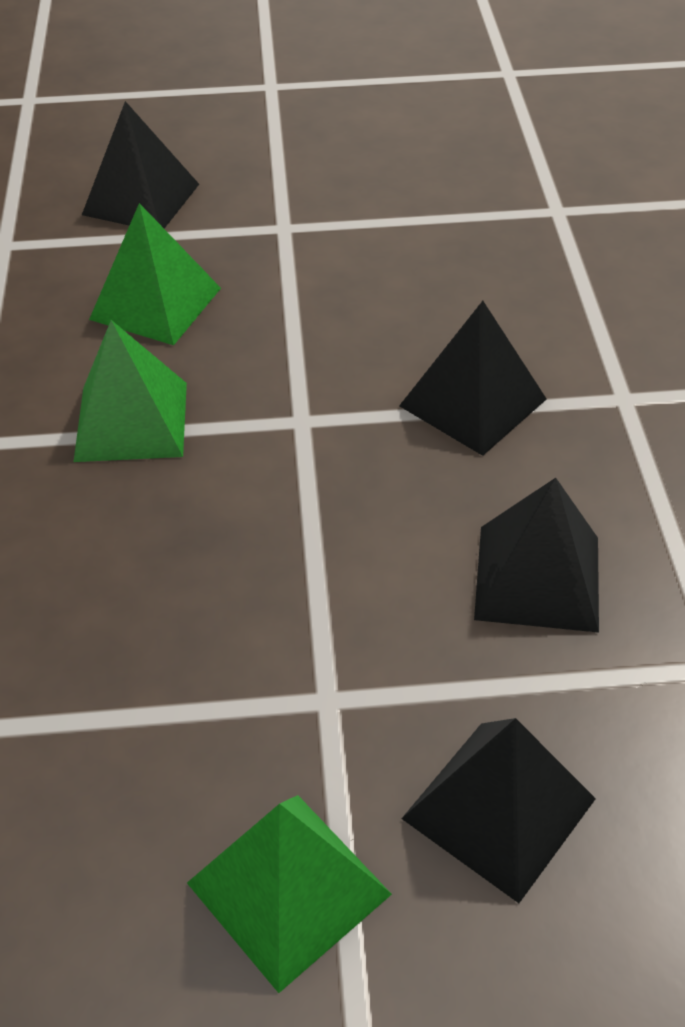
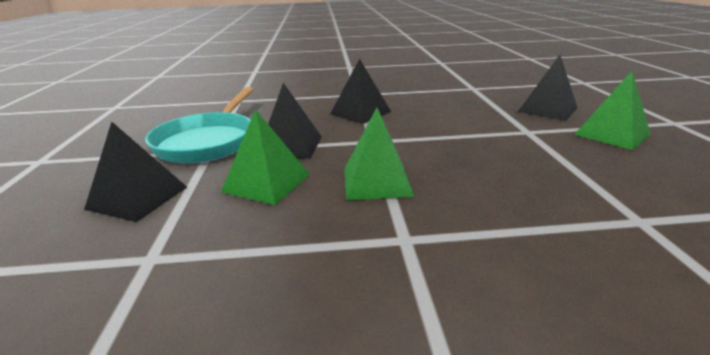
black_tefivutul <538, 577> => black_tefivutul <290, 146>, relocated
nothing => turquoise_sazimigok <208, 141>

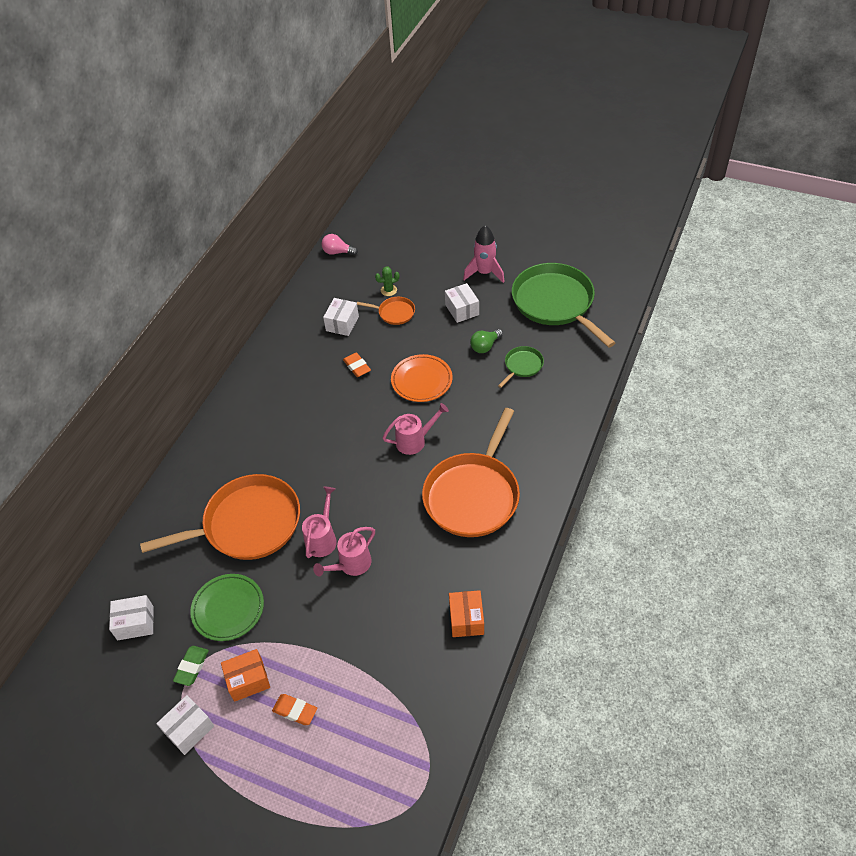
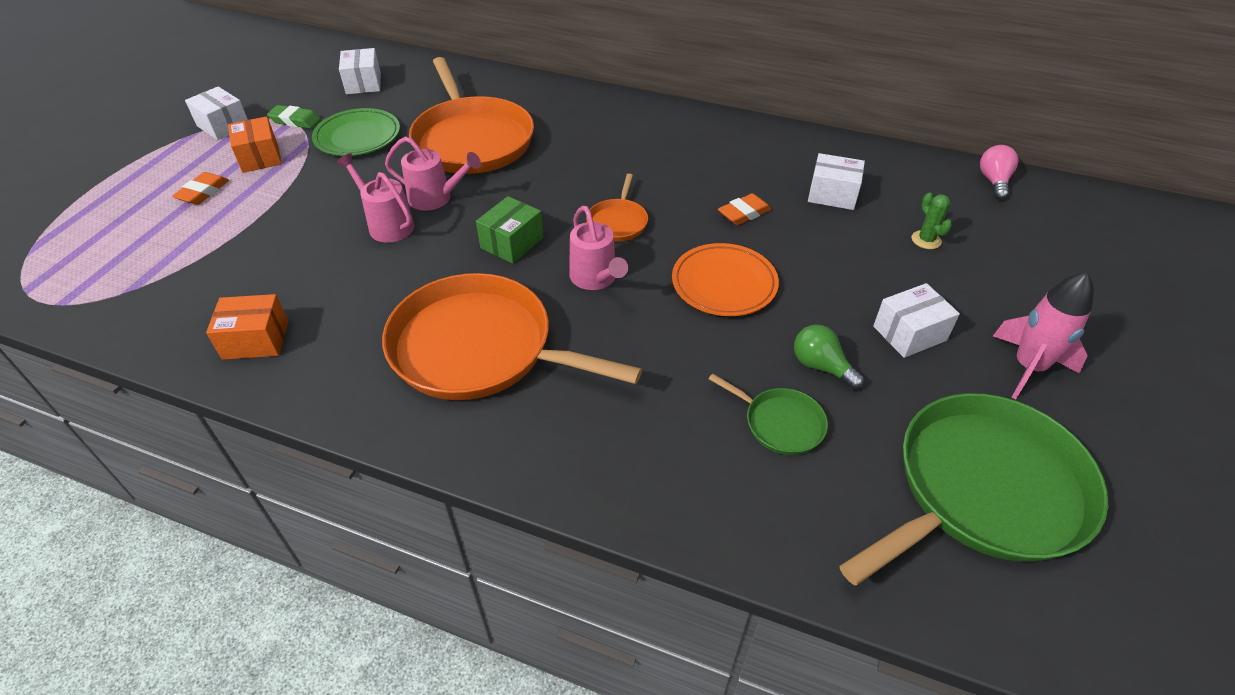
orange_sazimigok <394, 313> => orange_sazimigok <618, 222>, relocated
nothing => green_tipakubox <512, 243>

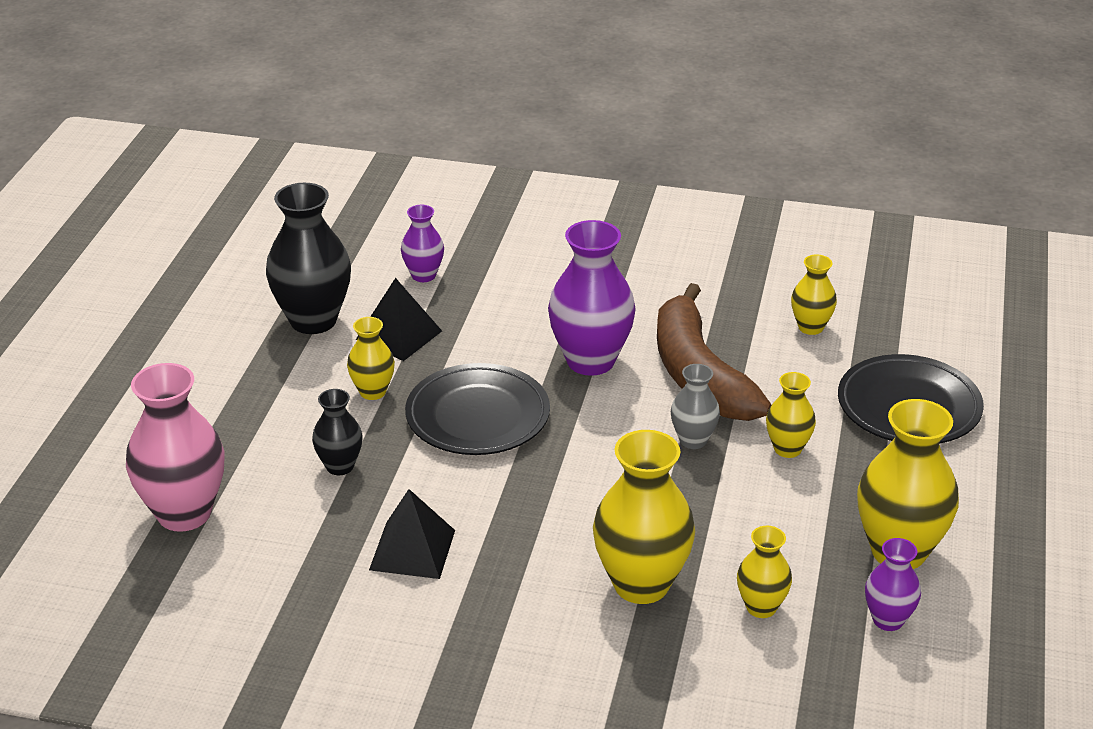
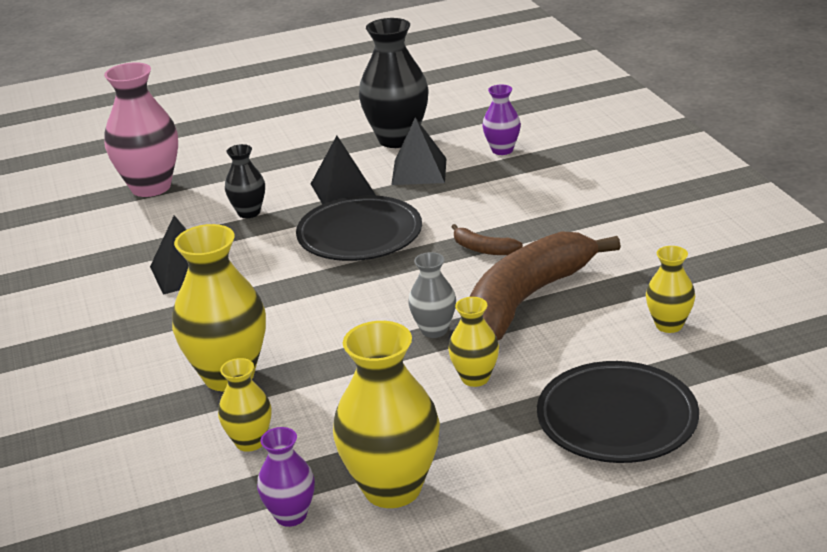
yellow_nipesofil <372, 392> => black_tefivutul <343, 189>
purple_nipesofil <590, 361> => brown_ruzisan <483, 249>

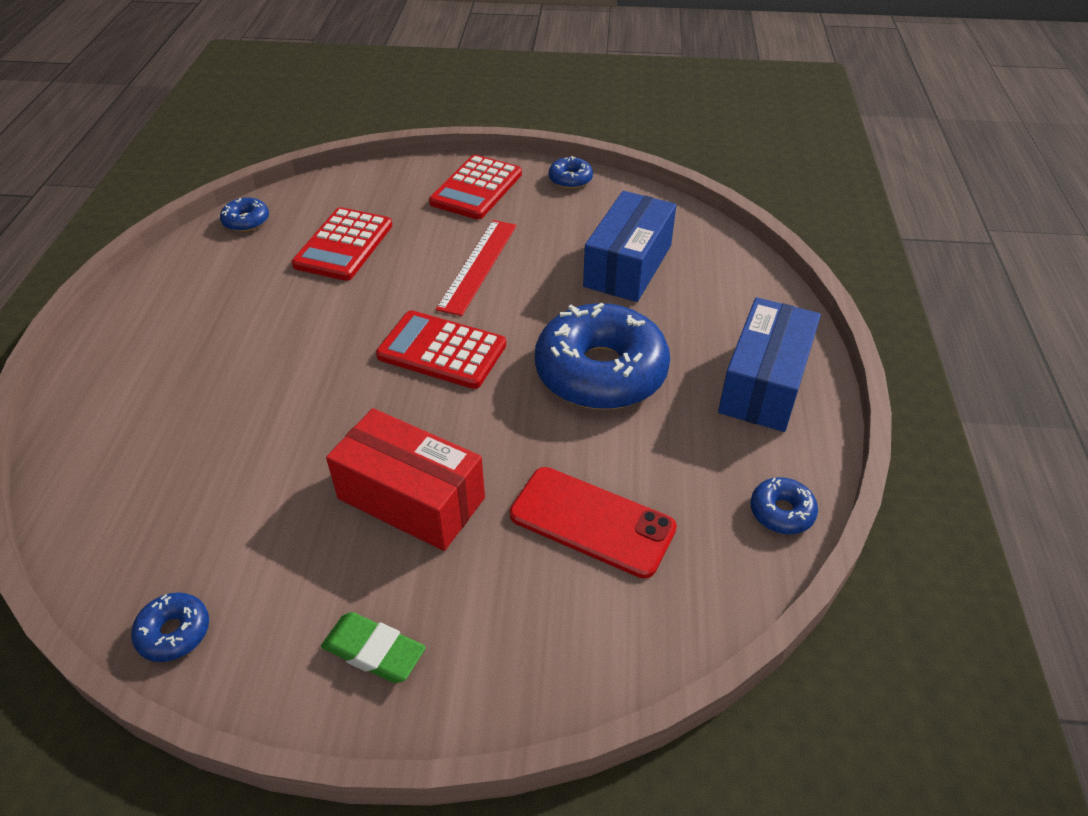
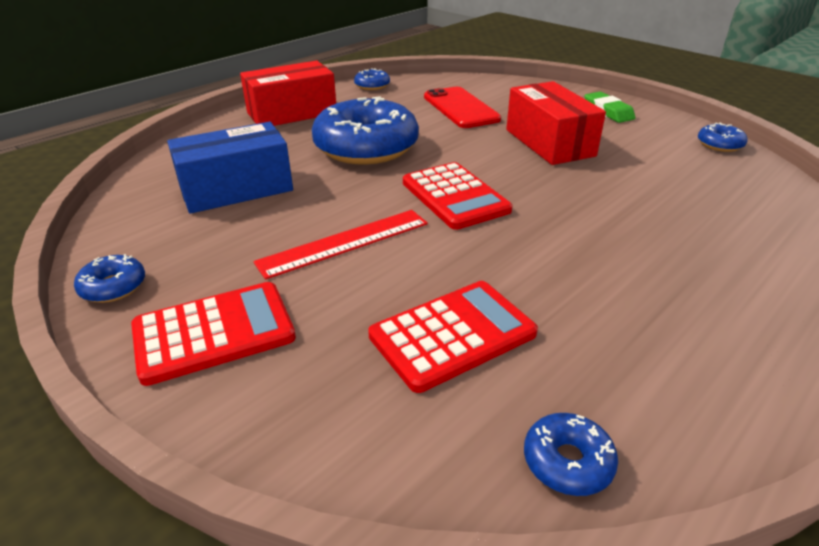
blue_tipakubox <764, 384> => red_tipakubox <292, 113>

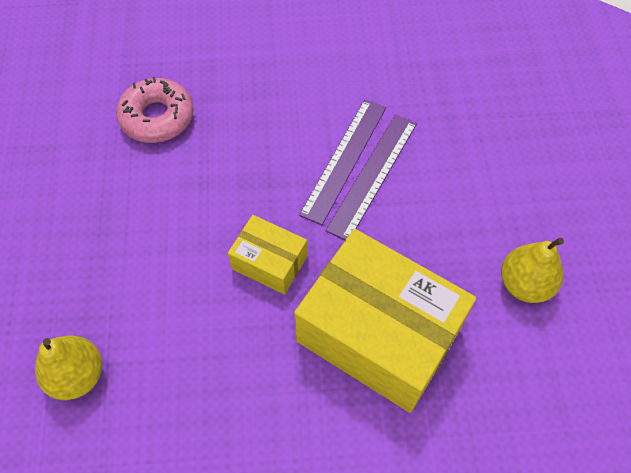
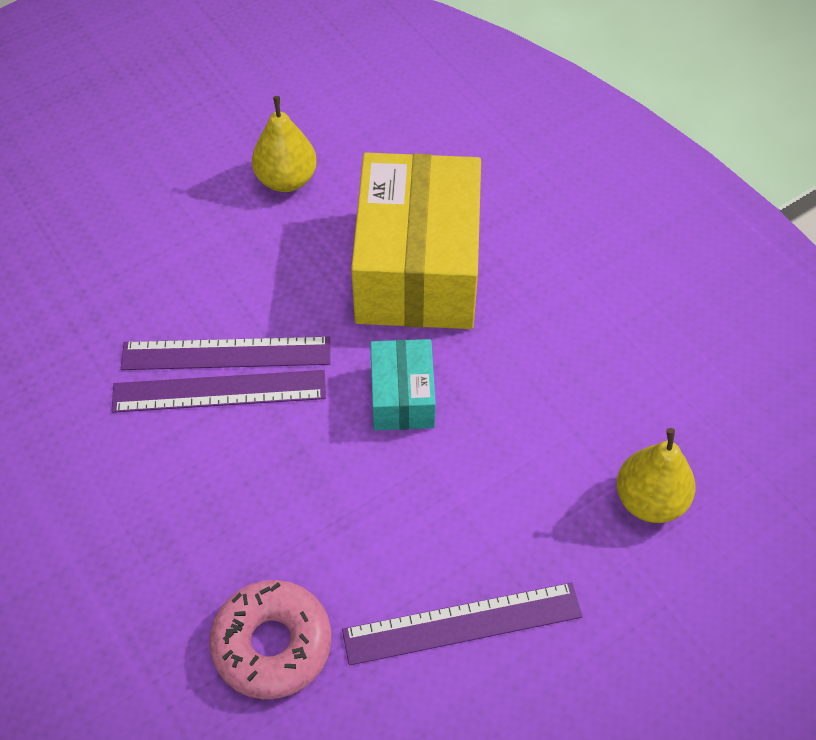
yellow_tipakubox <269, 262> => turquoise_tipakubox <402, 396>
nothing => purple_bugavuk <462, 623>

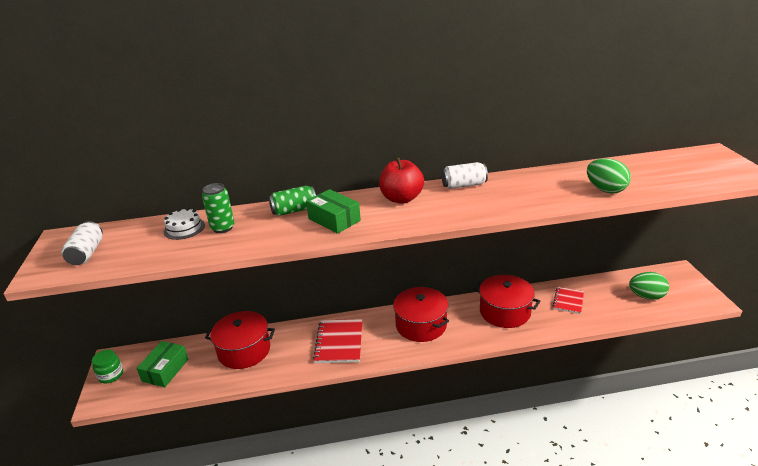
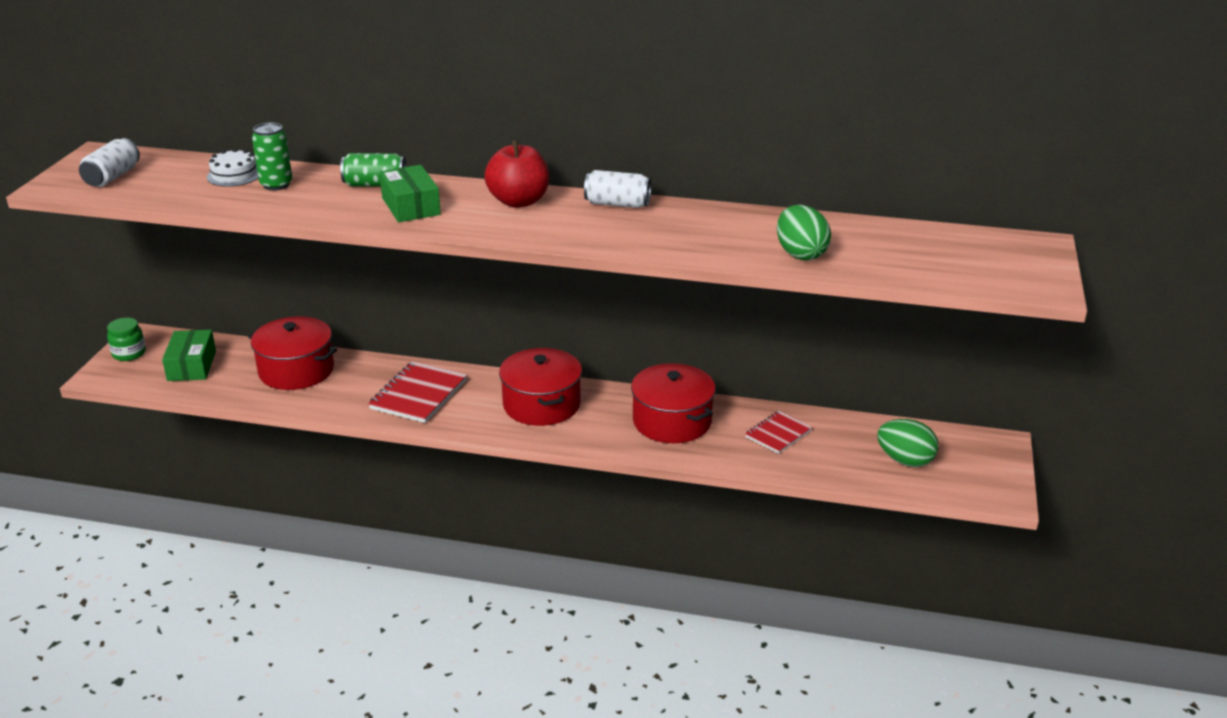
green_tipakubox <165, 370> => green_tipakubox <192, 366>, 45 degrees counterclockwise

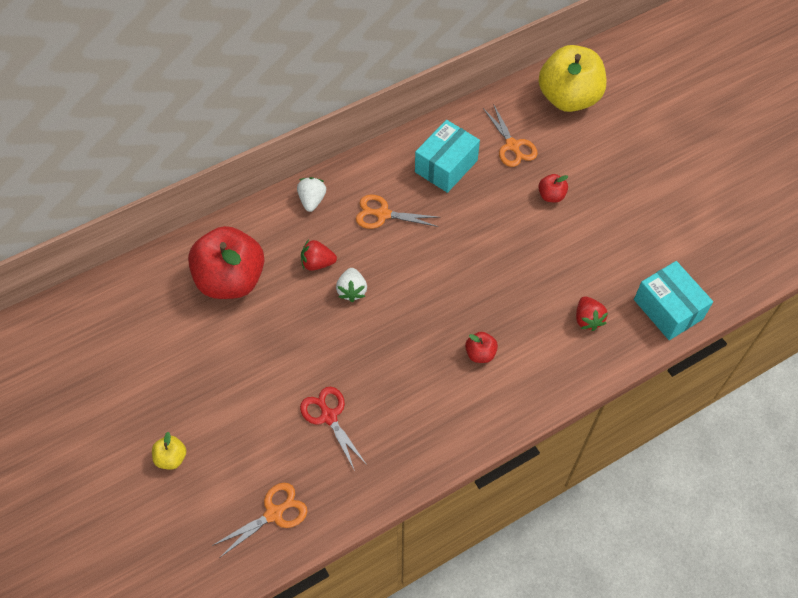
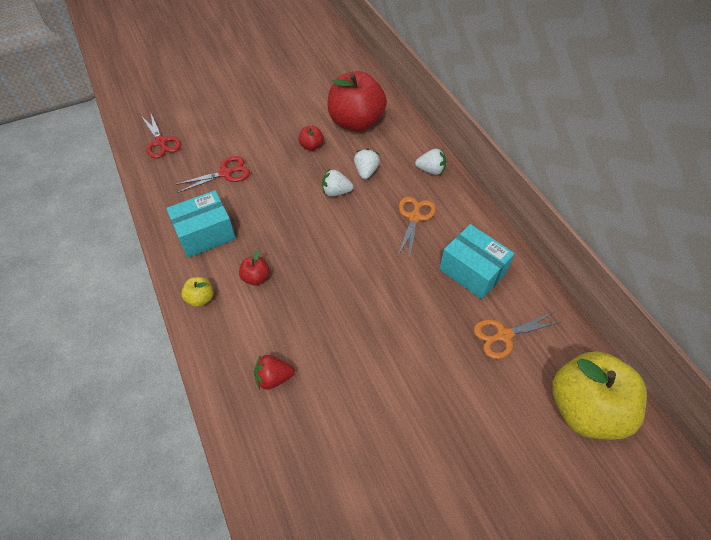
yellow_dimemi <171, 458> => yellow_dimemi <201, 298>, relocated
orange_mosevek <274, 513> => red_mosevek <161, 142>
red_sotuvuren <317, 263> => white_sotuvuren <366, 171>
red_dimemi <551, 195> => red_dimemi <311, 146>, relocated
turquoise_tipakubox <668, 309> => turquoise_tipakubox <205, 234>, relocated

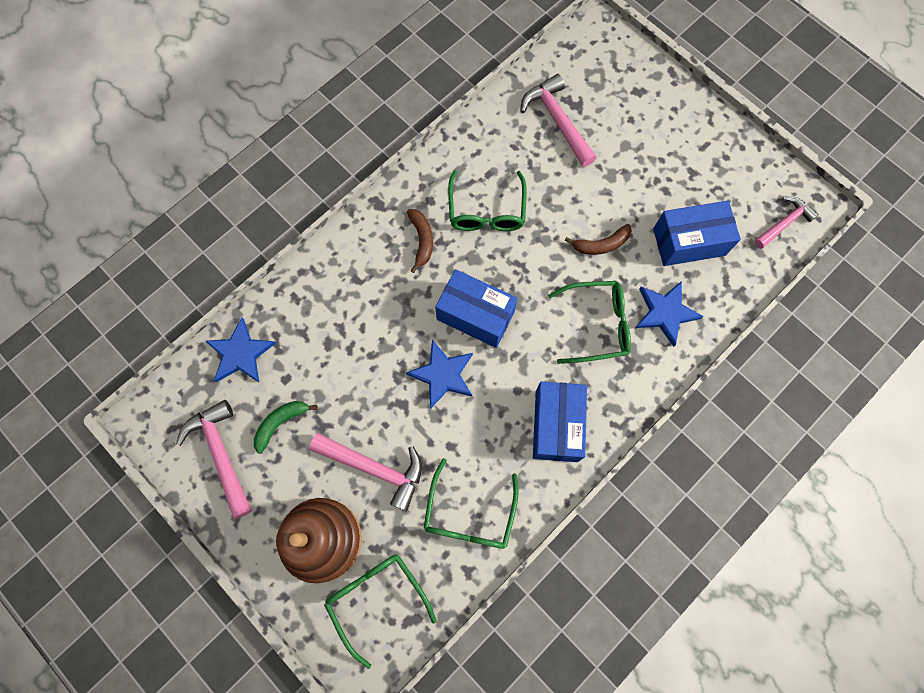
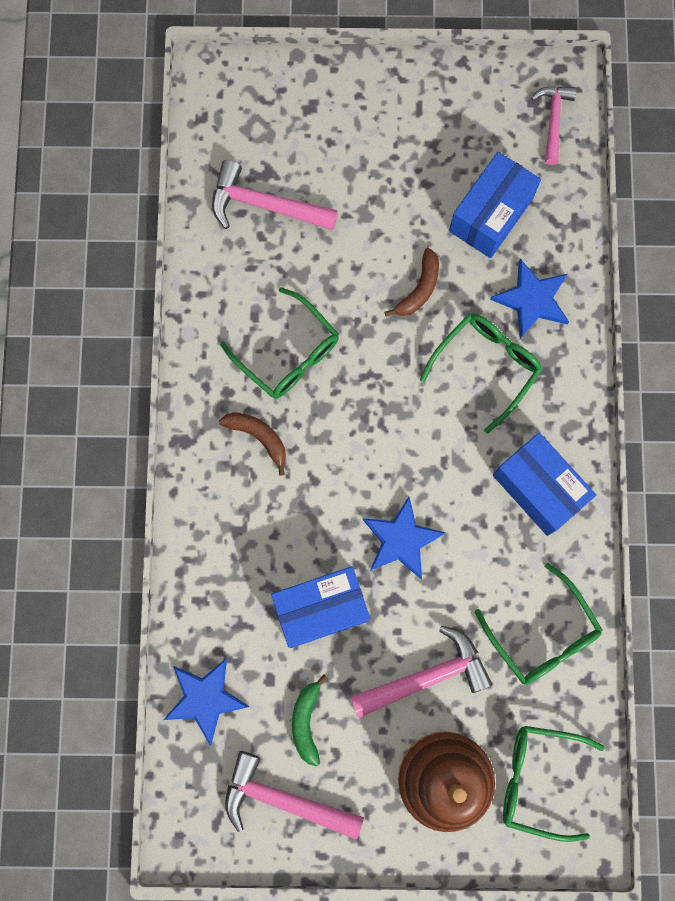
blue_tipakubox <475, 315> => blue_tipakubox <321, 609>, relocated

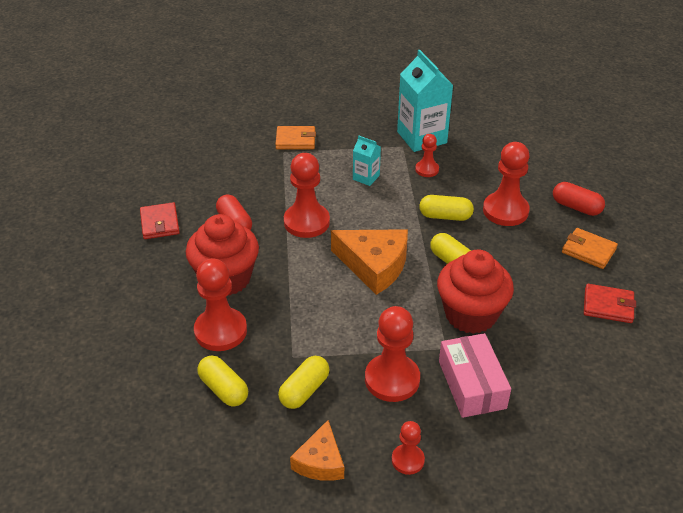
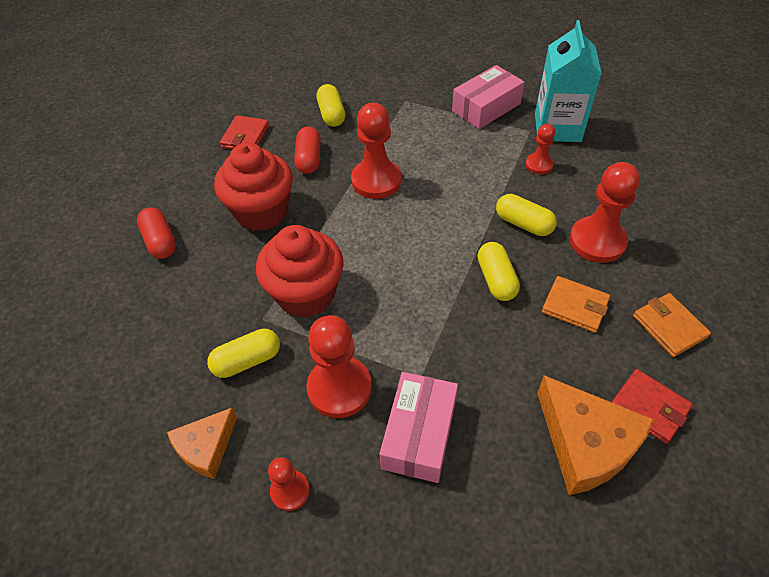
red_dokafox <220, 331> => nothing
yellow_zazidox <223, 389> => yellow_zazidox <331, 114>, relocated
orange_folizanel <295, 140> => orange_folizanel <575, 306>, relocated
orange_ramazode <374, 265> => orange_ramazode <585, 443>, relocated
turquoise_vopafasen <366, 177> => nothing
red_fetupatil <470, 314> => red_fetupatil <306, 294>, relocated
red_zazidox <576, 207> => red_zazidox <160, 241>, relocated
nothing => pink_tipakubox <486, 107>

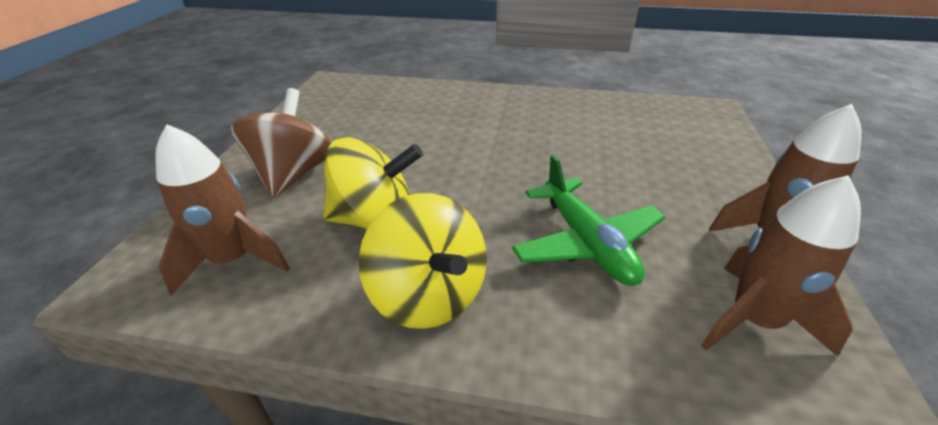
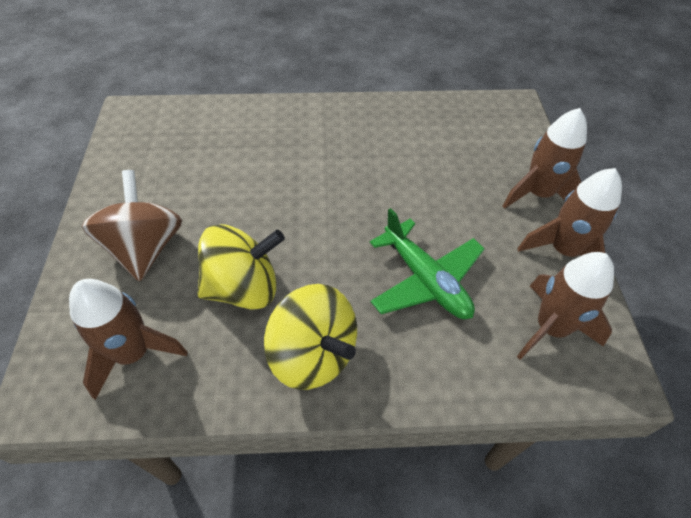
nothing => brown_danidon <538, 194>

